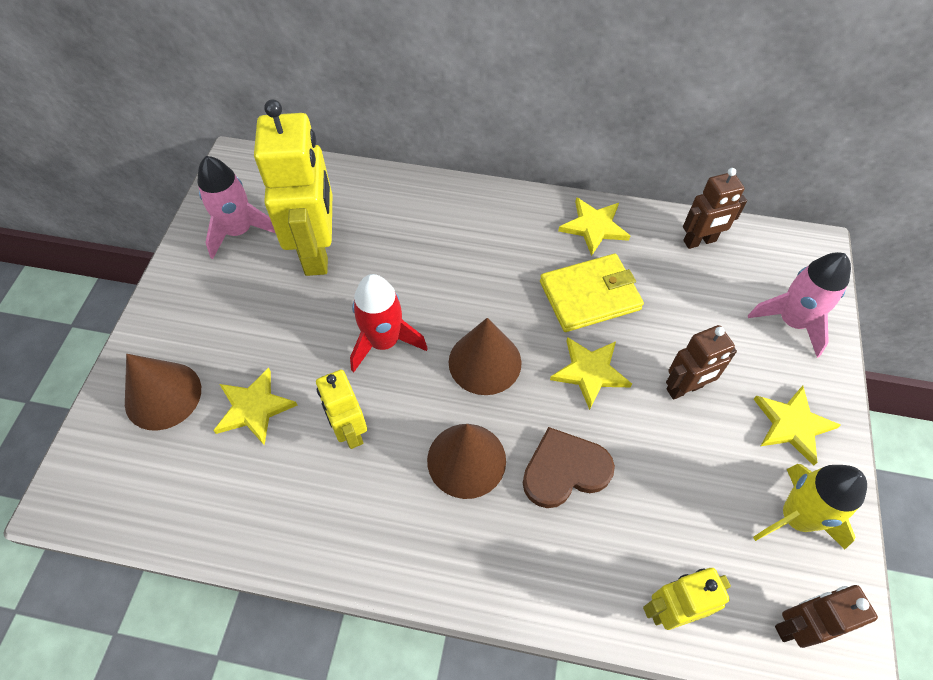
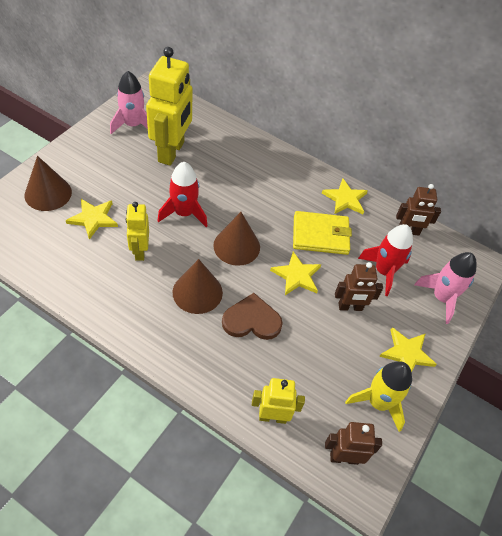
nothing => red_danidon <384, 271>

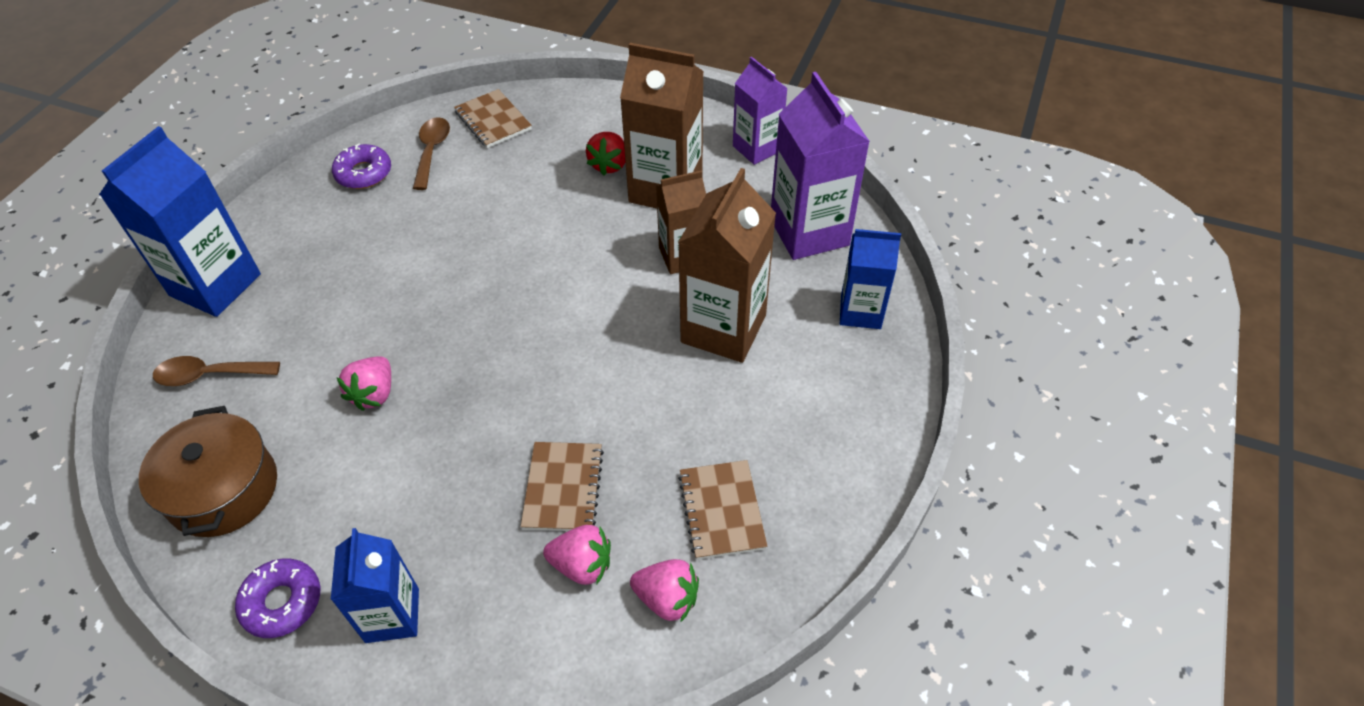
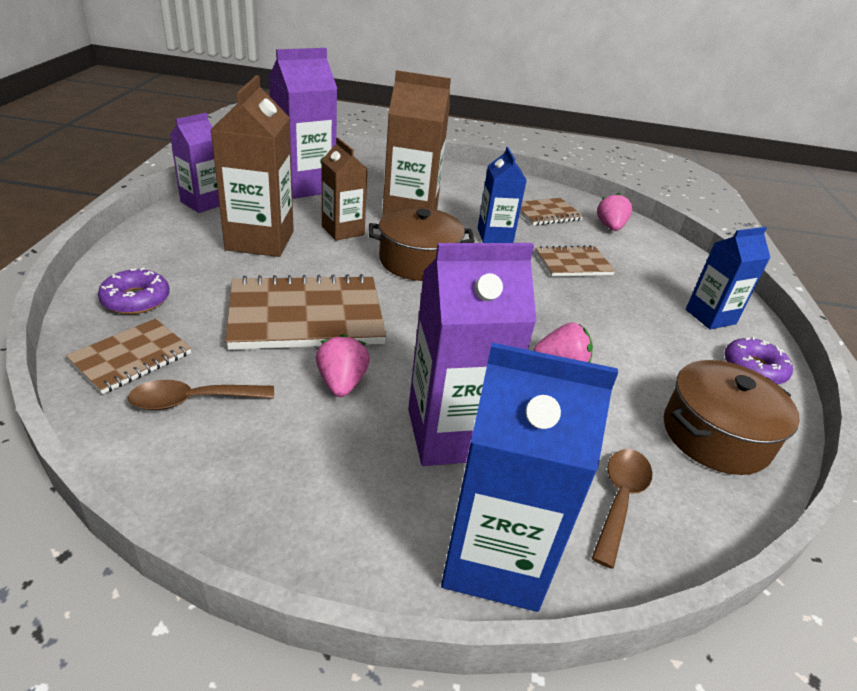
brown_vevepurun <210, 375> => brown_vevepurun <620, 500>, 135 degrees counterclockwise
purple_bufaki <364, 173> => purple_bufaki <136, 299>, relocated
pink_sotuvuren <582, 565> => pink_sotuvuren <342, 383>, relocated
red_sotuvuren <609, 165> => nothing
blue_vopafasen <860, 311> => blue_vopafasen <495, 236>, relocated
nothing => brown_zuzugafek <306, 316>
nothing => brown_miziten <418, 261>
nothing => purple_vopafasen <452, 434>

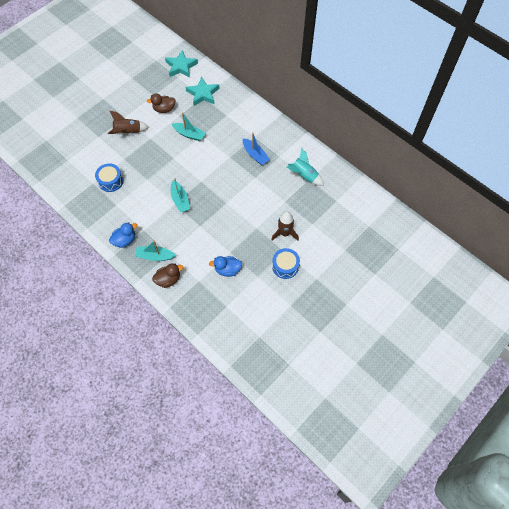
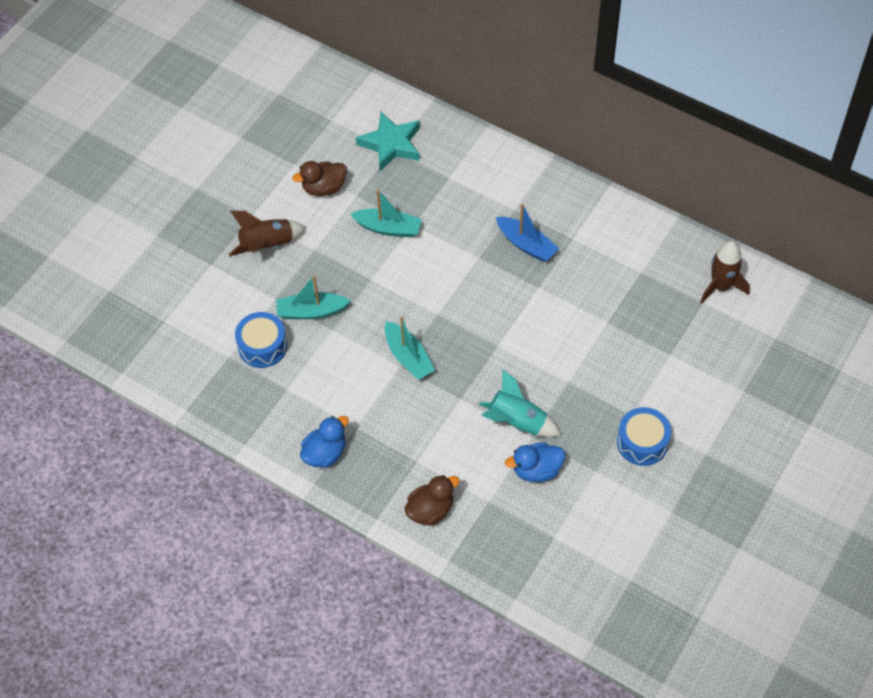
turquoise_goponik <155, 256> => turquoise_goponik <311, 311>, relocated
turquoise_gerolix <181, 66> => nothing
brown_danidon <284, 233> => brown_danidon <721, 286>, relocated
turquoise_danidon <304, 176> => turquoise_danidon <517, 422>, relocated

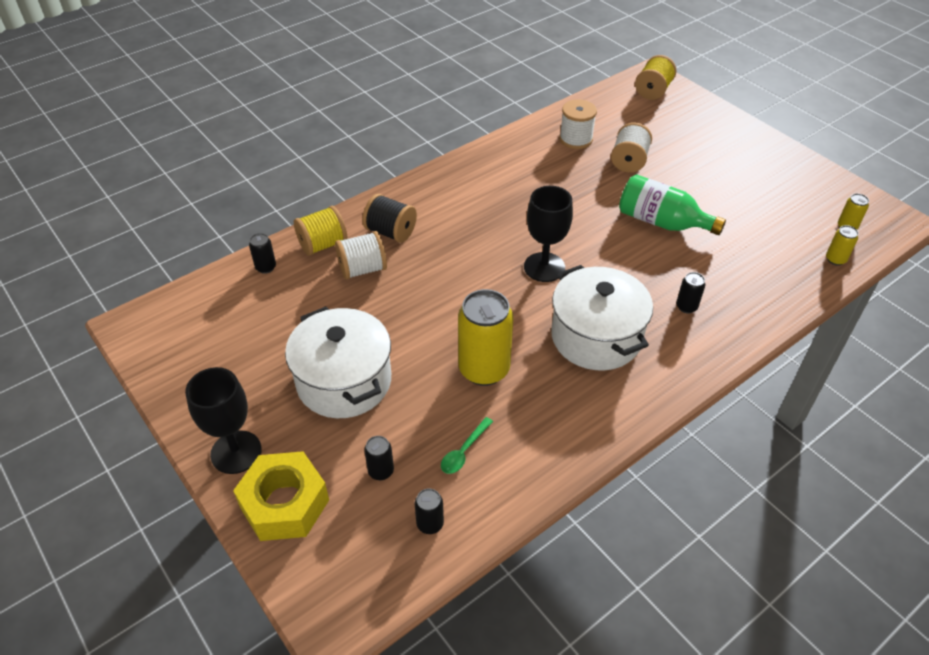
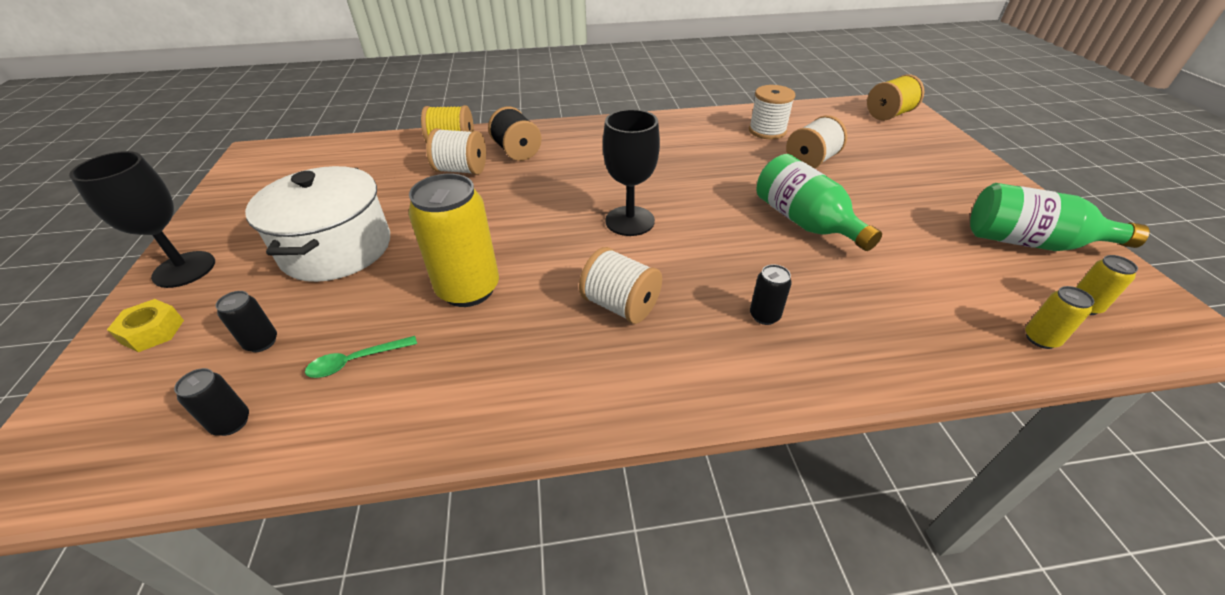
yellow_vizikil <285, 503> => yellow_vizikil <153, 331>, x0.52
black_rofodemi <266, 267> => nothing
white_miziten <596, 337> => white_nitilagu <620, 305>
nothing => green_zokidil <1030, 243>

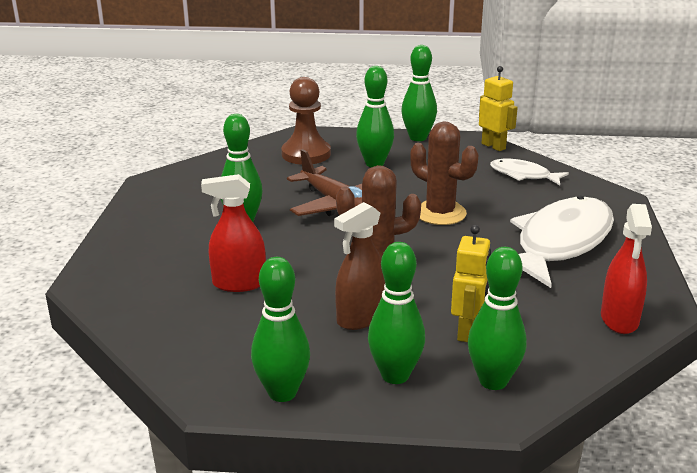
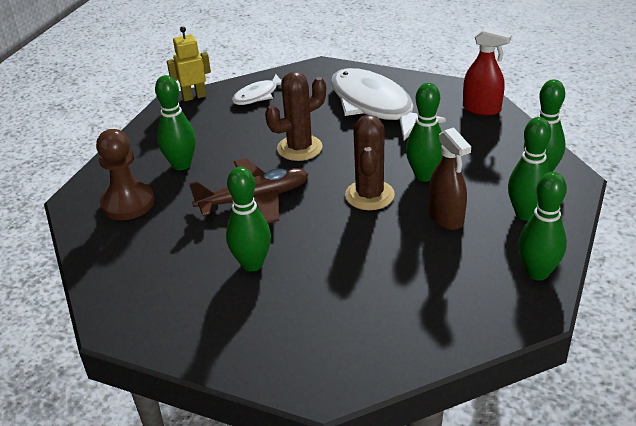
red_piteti <239, 283> => nothing
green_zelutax <418, 138> => green_zelutax <424, 176>, relocated
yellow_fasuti <467, 332> => nothing

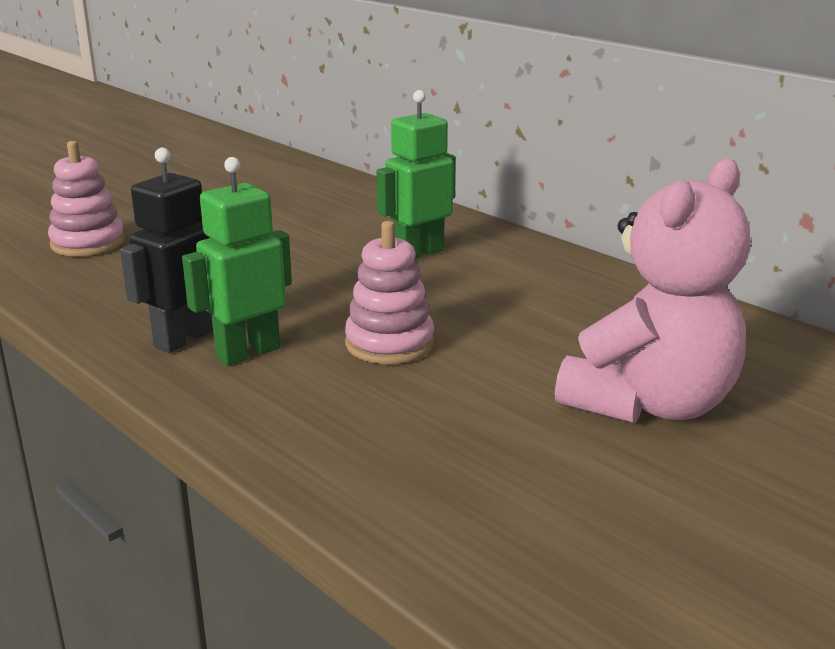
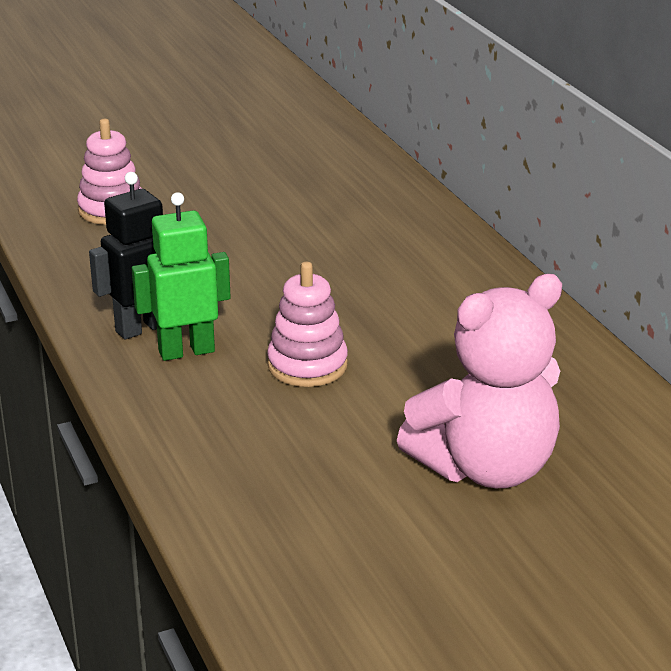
green_fasuti <418, 253> => nothing

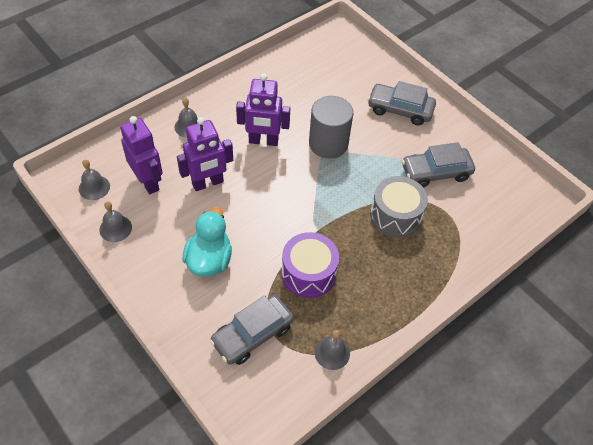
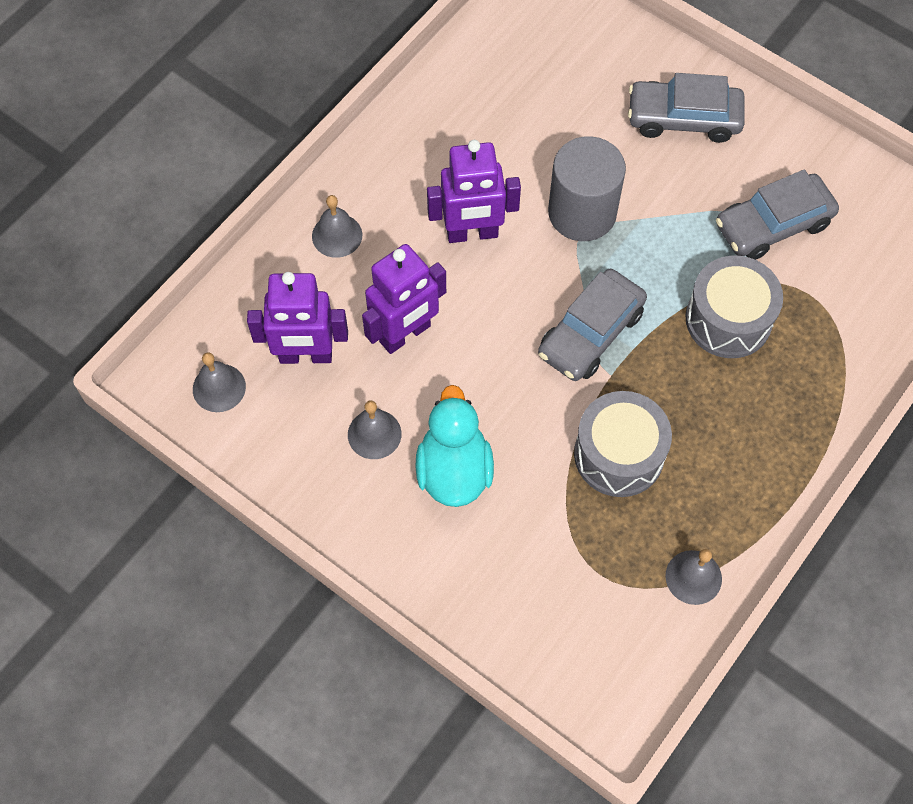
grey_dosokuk <115, 228> => grey_dosokuk <374, 434>, relocated
purple_fasuti <148, 182> => purple_fasuti <305, 356>, 135 degrees clockwise
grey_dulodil <252, 334> => grey_dulodil <590, 333>, relocated
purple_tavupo <308, 273> => grey_tavupo <619, 454>

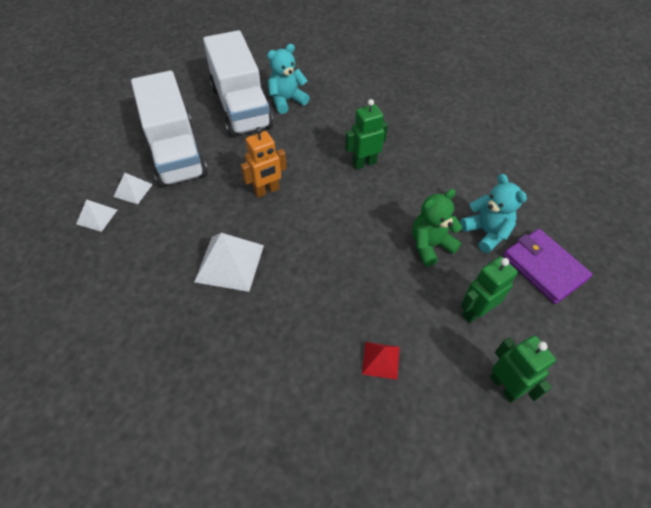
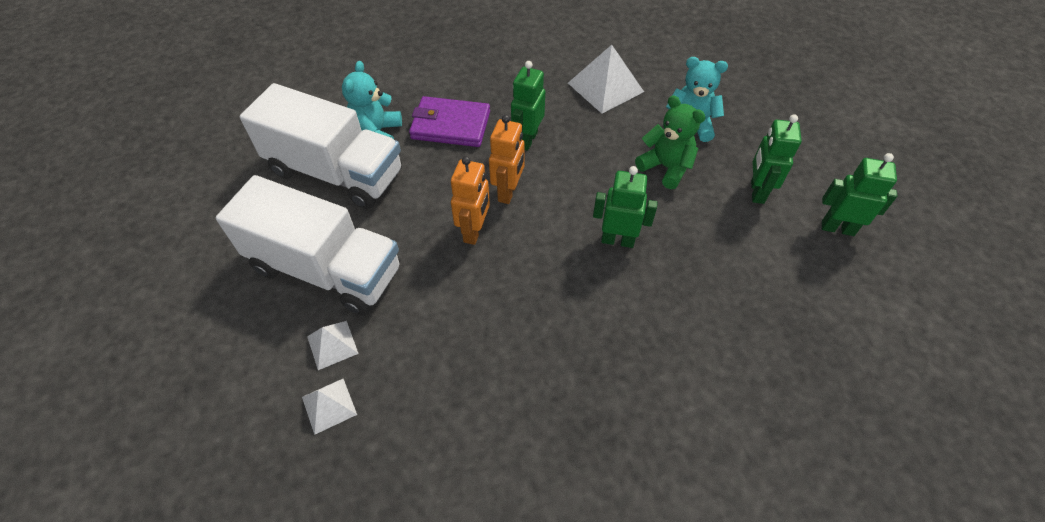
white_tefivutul <230, 263> => white_tefivutul <605, 87>, relocated
red_tefivutul <381, 360> => nothing
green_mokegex <430, 245> => green_mokegex <666, 167>, 120 degrees clockwise
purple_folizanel <544, 267> => purple_folizanel <450, 125>, relocated
nothing => orange_fasuti <508, 192>
nothing => green_fasuti <617, 240>

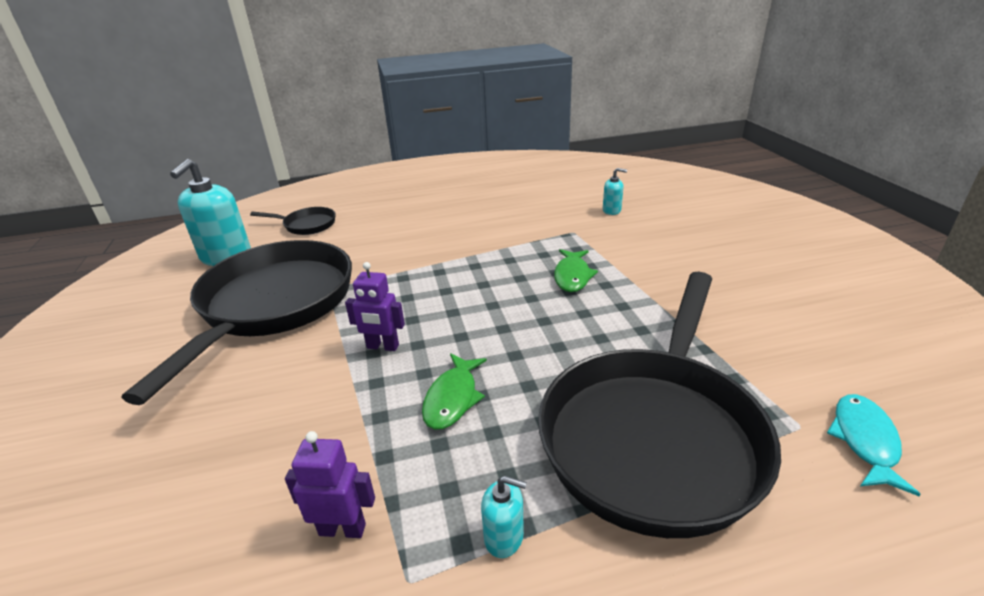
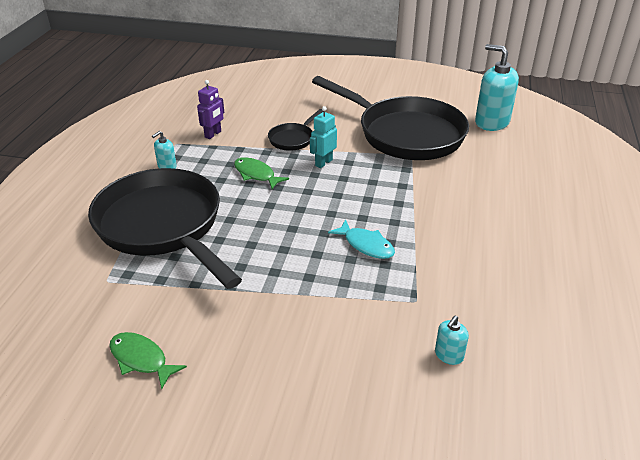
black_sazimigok <307, 225> => black_sazimigok <293, 139>, relocated
purple_fasuti <382, 347> => turquoise_fasuti <323, 163>
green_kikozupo <572, 276> => green_kikozupo <141, 359>, relocated
turquoise_kikozupo <864, 441> => turquoise_kikozupo <366, 245>, relocated

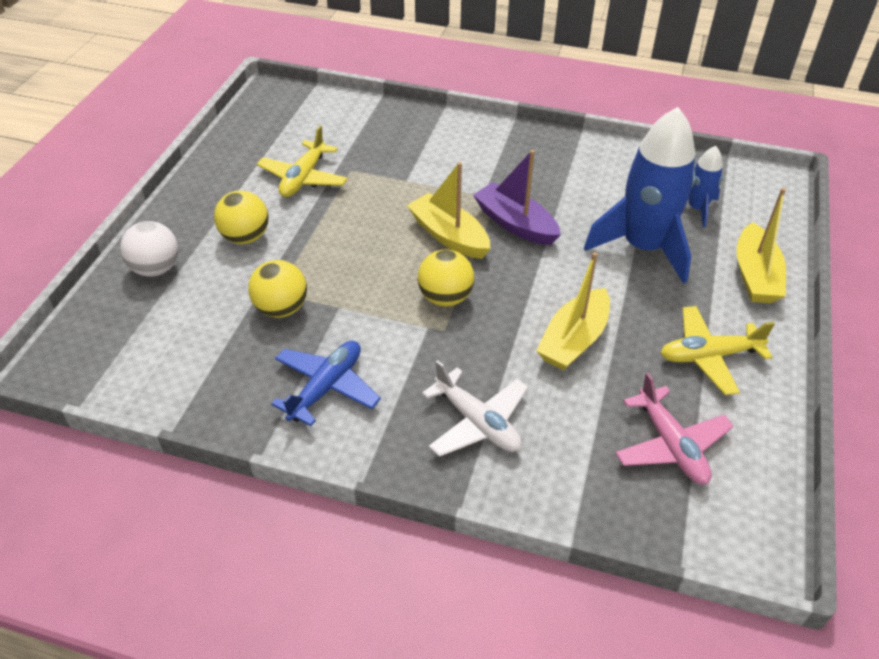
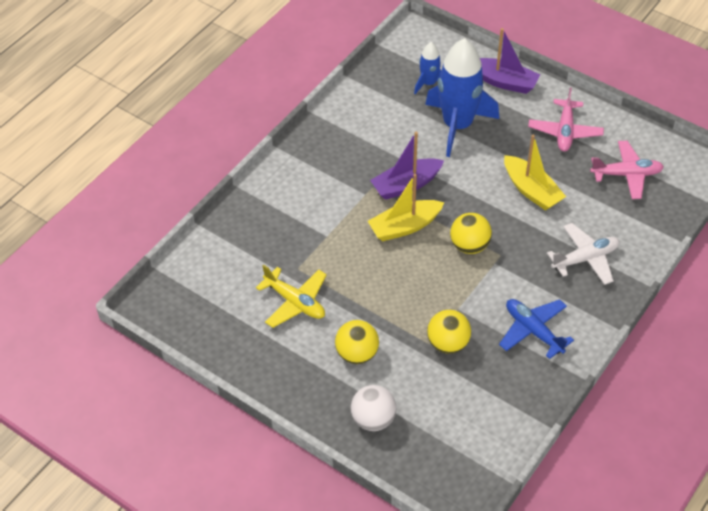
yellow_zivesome <709, 356> => pink_zivesome <565, 131>
yellow_goponik <755, 275> => purple_goponik <504, 82>

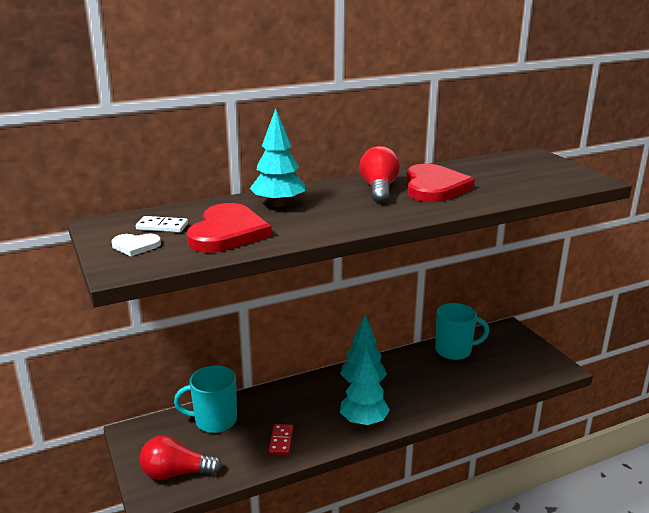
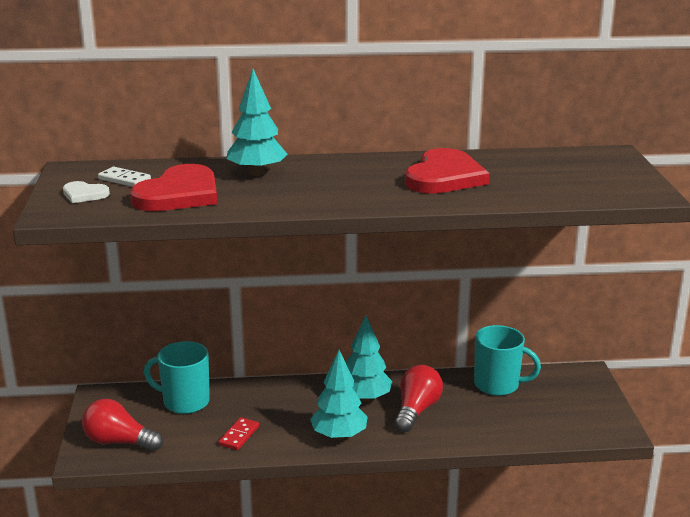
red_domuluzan <379, 189> => red_domuluzan <416, 410>, relocated

